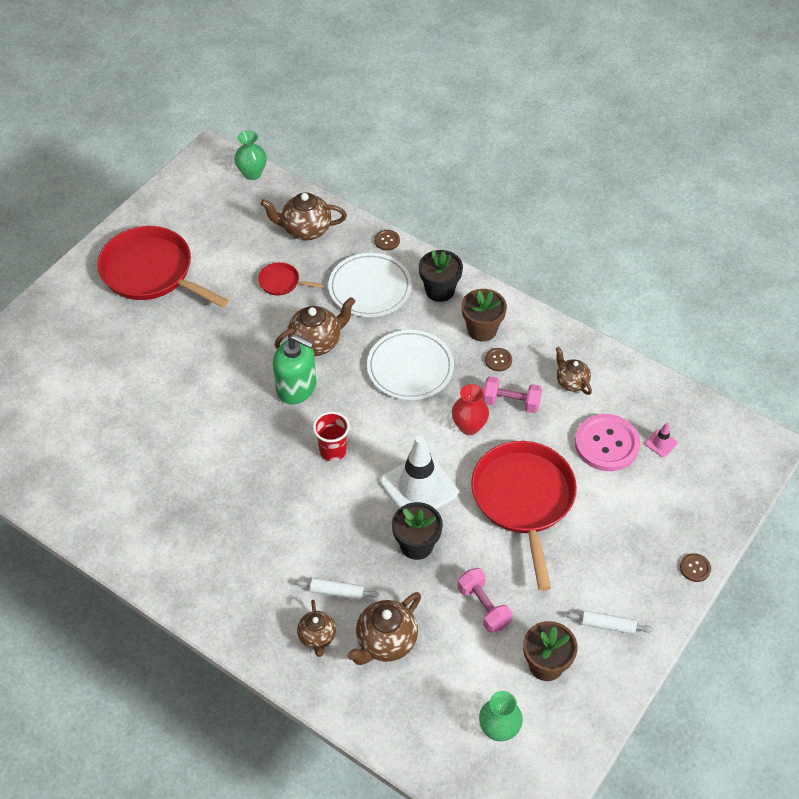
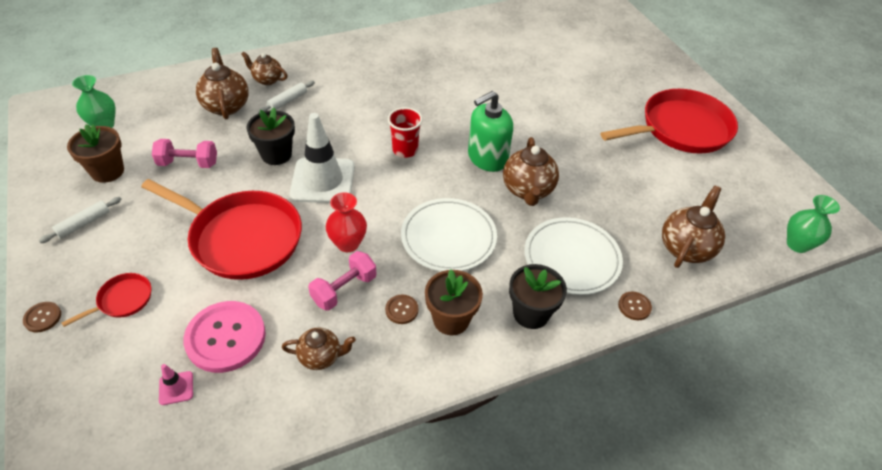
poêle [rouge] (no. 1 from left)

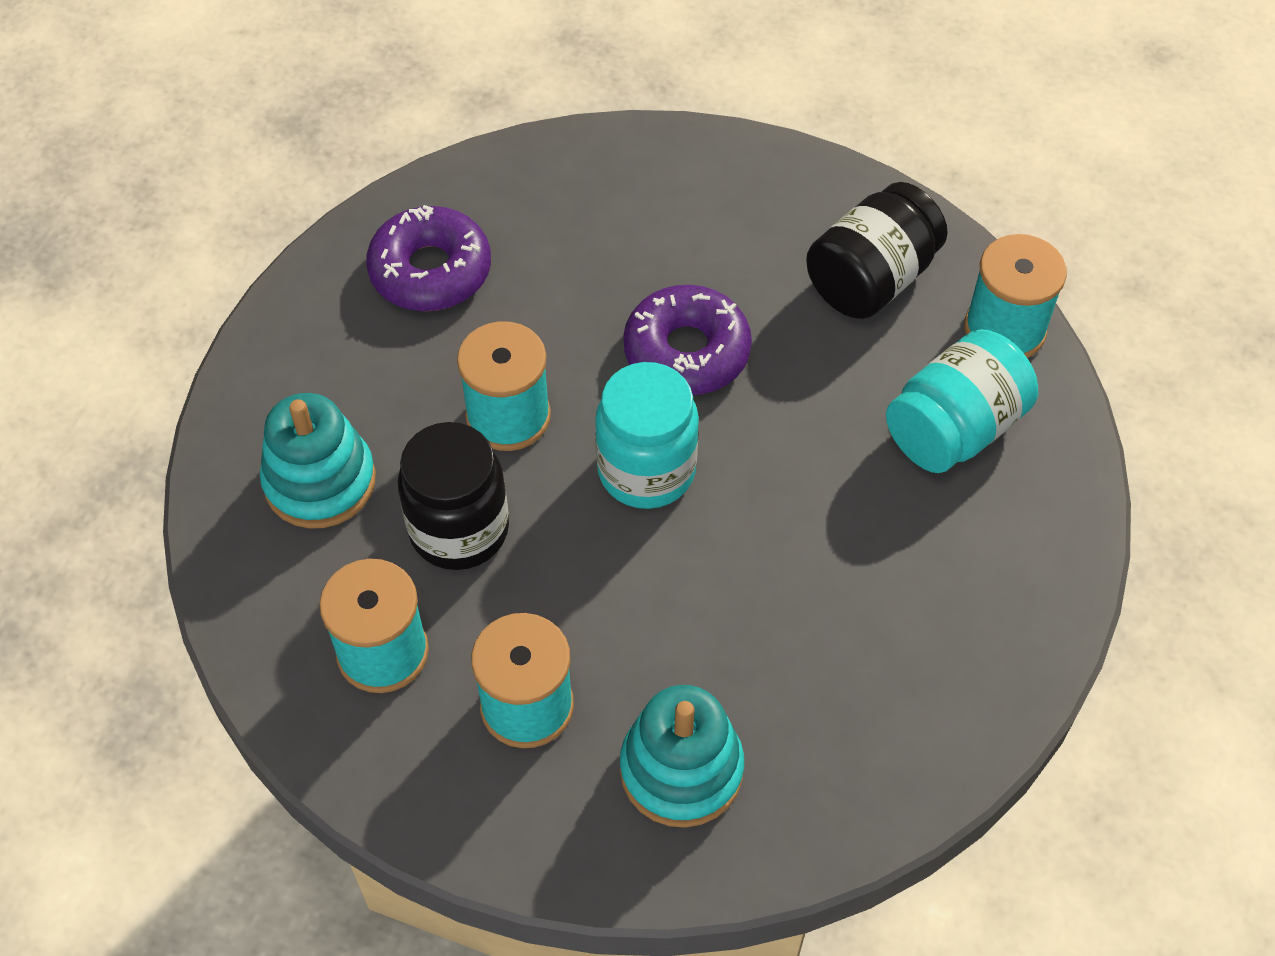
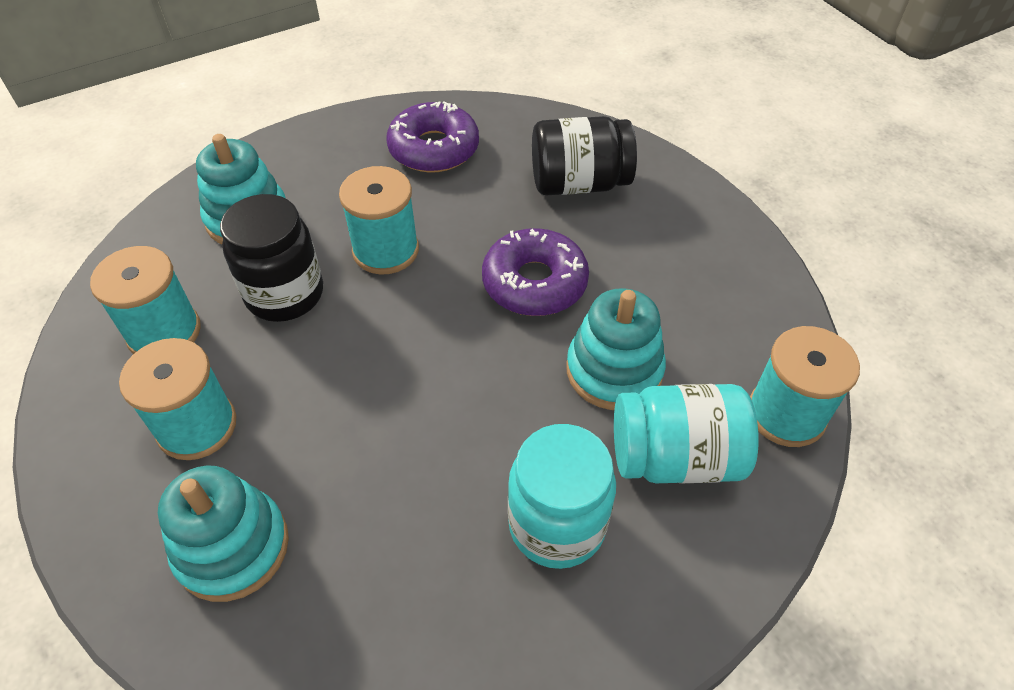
bocal [turquoise] (no. 1 from left)
bocal [noir] (no. 2 from left)
jouet à empiler [turquoise] (no. 3 from left)

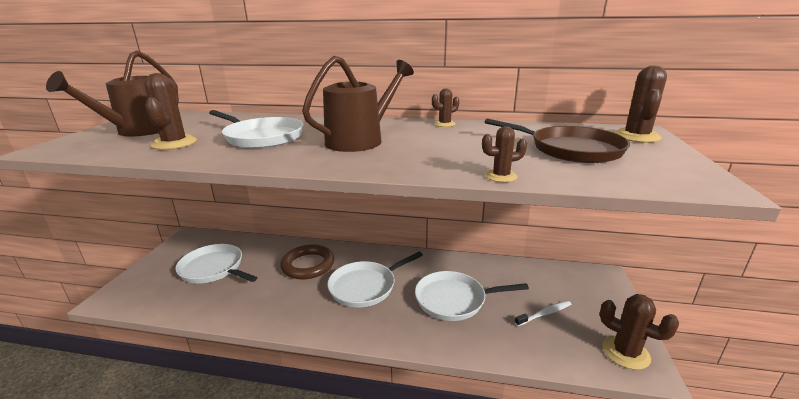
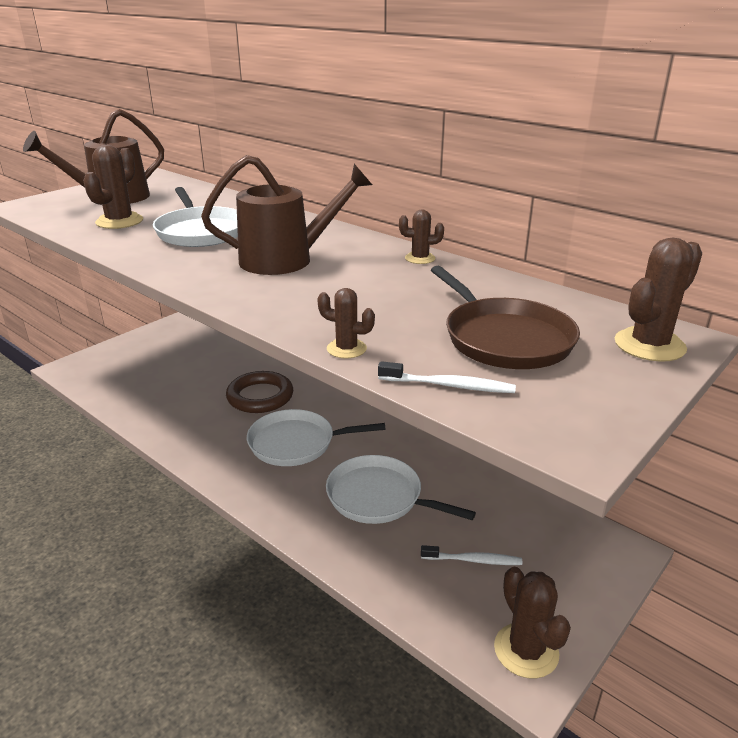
brosse à dents [blanc] (no. 1 from left)
poêle [blanc] (no. 1 from left in the first image)

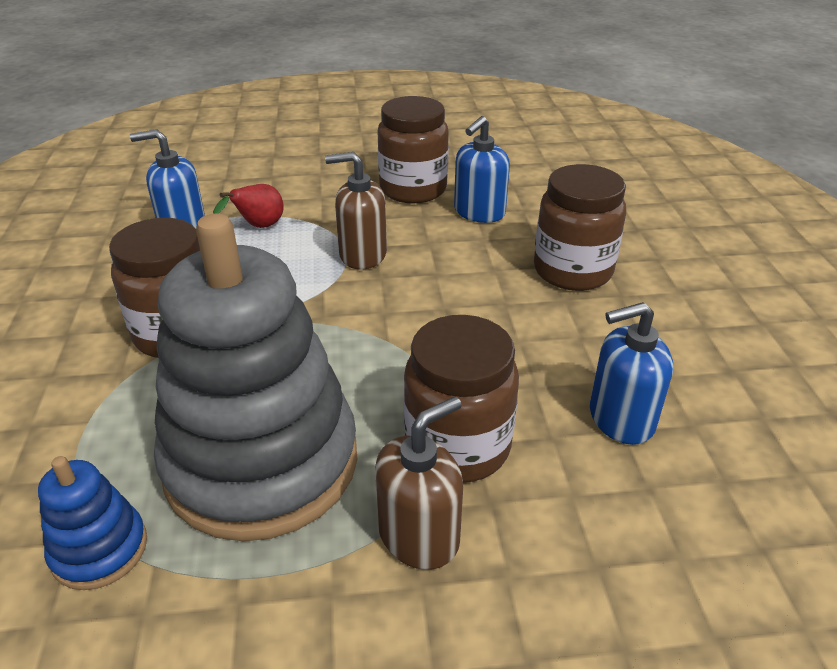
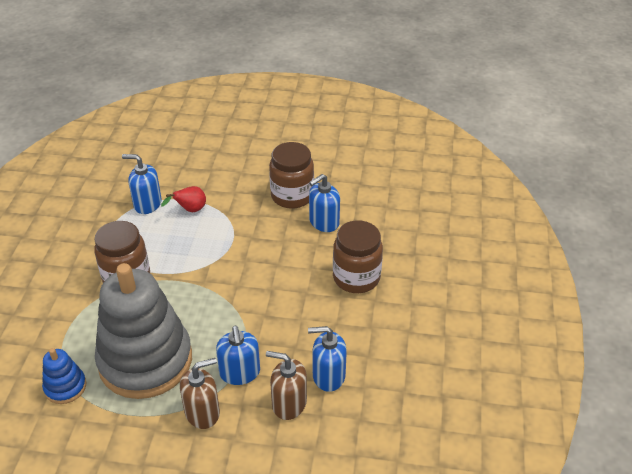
distributeur de savon [bleu] (no. 2 from left)
distributeur de savon [marron] (no. 2 from left)

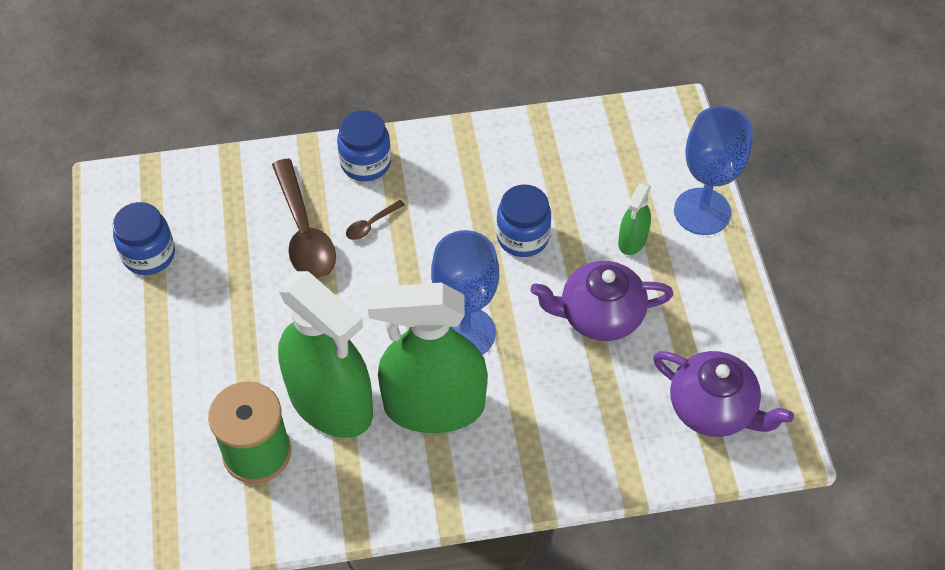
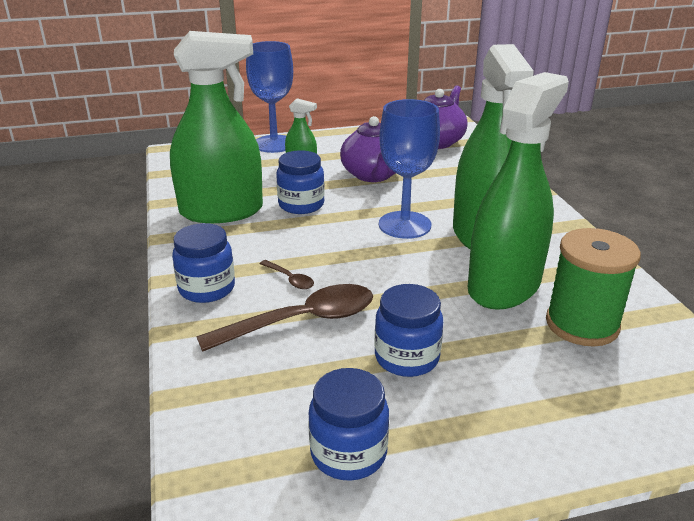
vaporisateur [vert] (no. 1 from left)
bocal [bleu] (no. 4 from left)

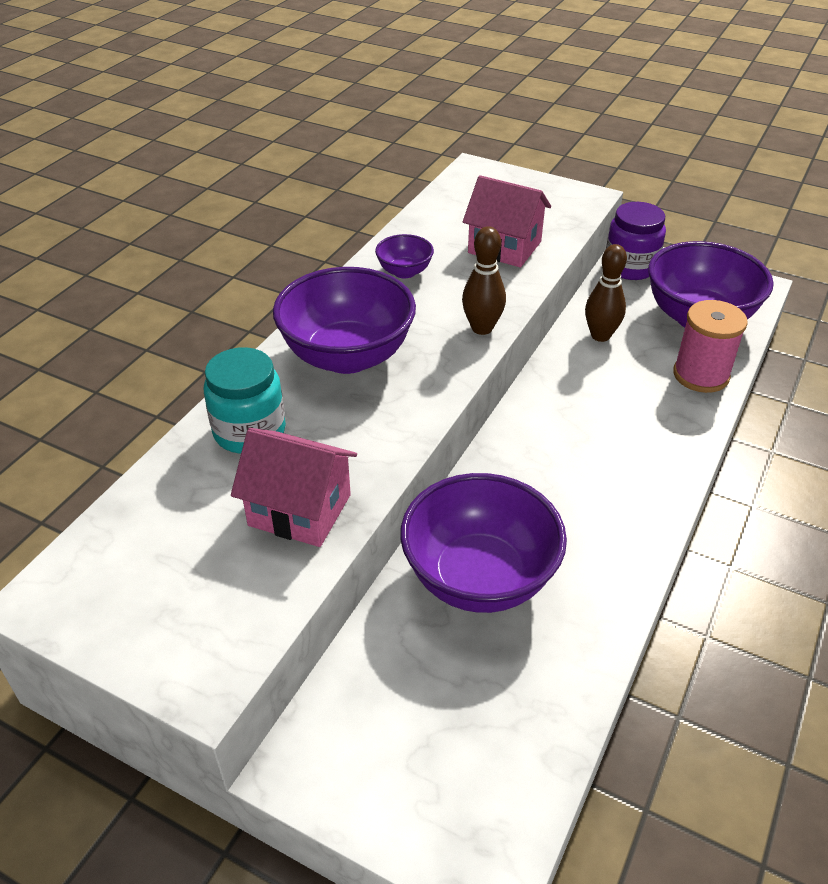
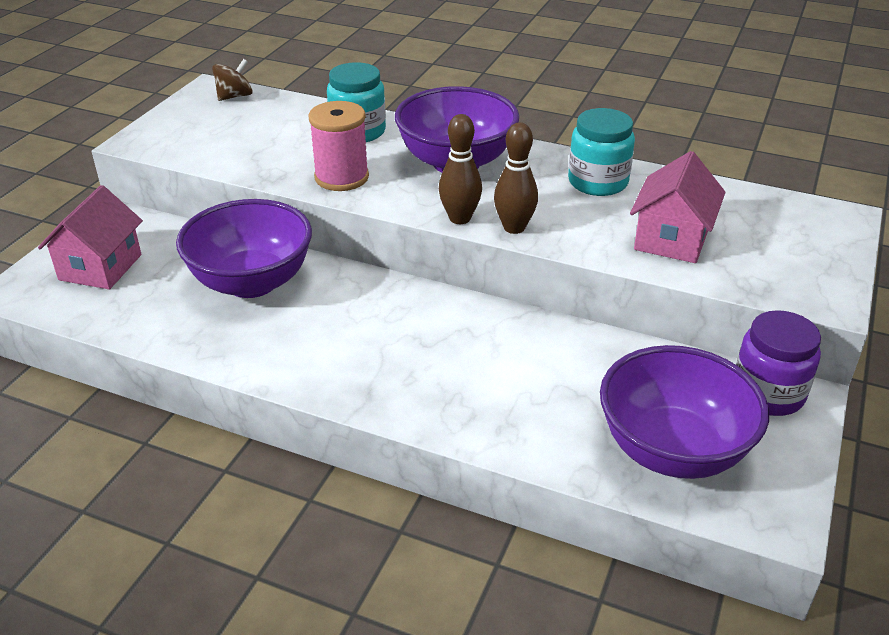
maison [rose] (no. 1 from left)
toupie [marron]
bobine [rose]
quille [marron] (no. 1 from left)
bocal [turquoise] (no. 2 from left)

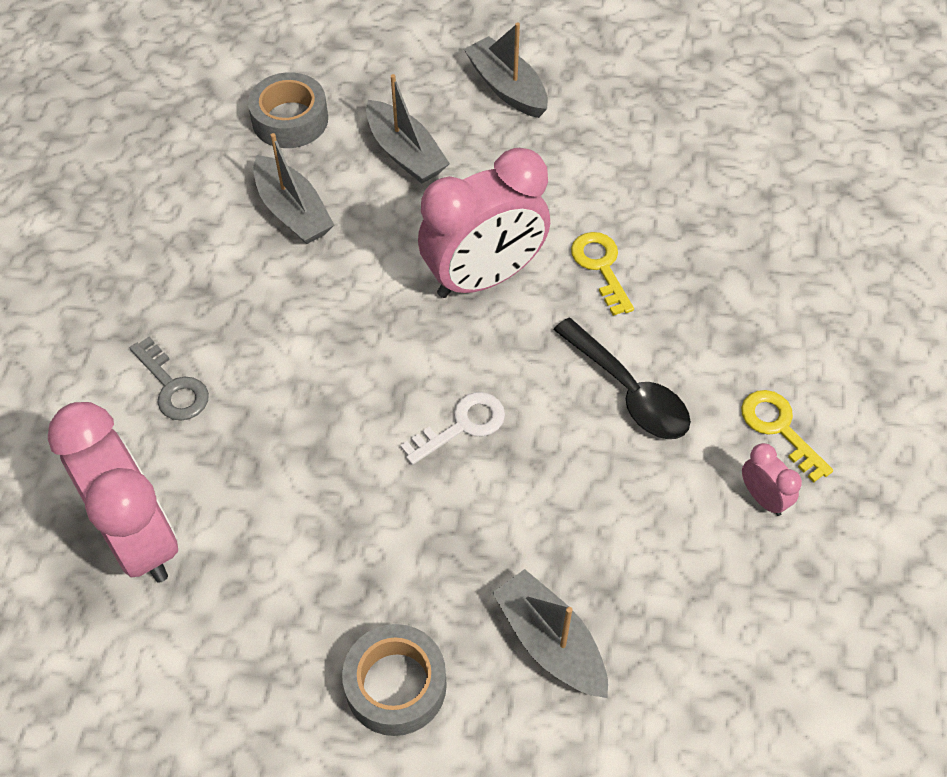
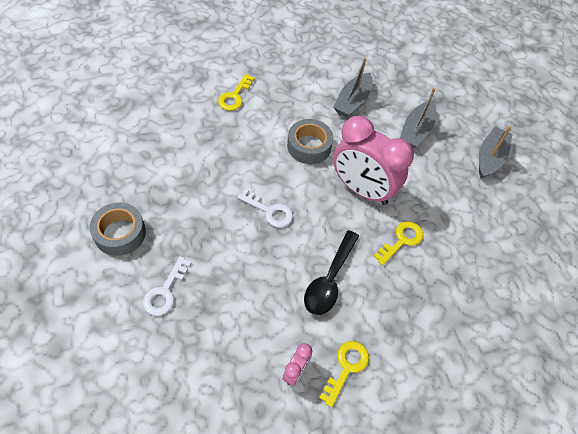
clé [blanc] (no. 1 from left)
clé [jaune] (no. 1 from left)
ruban adhésif [gris] (no. 2 from left)
réveil [rose] (no. 1 from left in the first image)

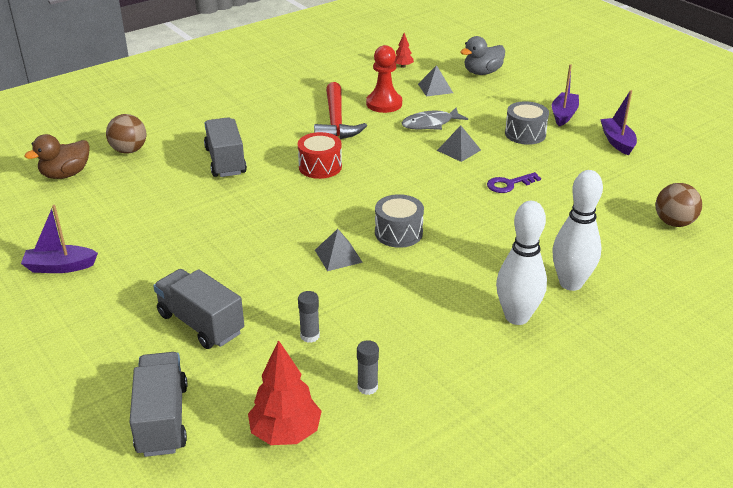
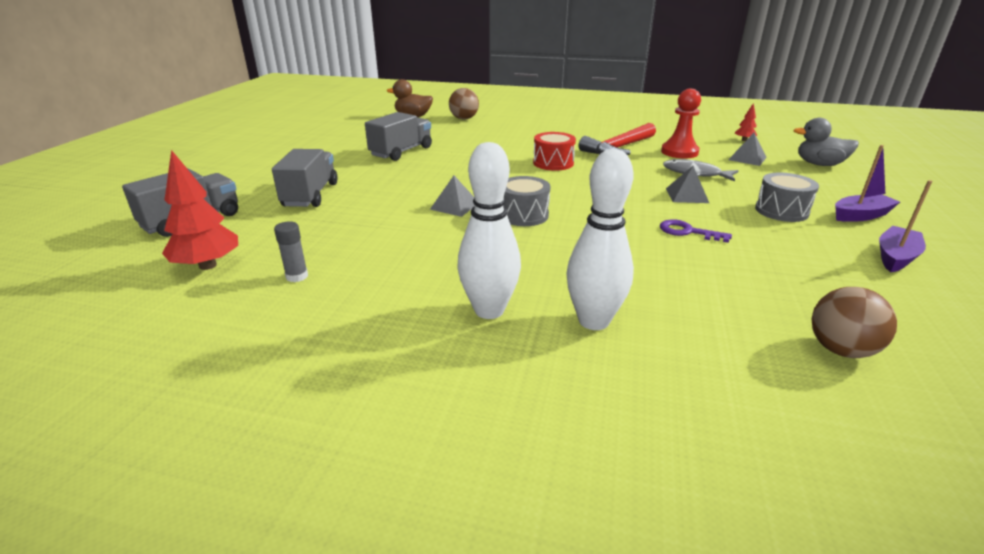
camion [gris] (no. 3 from left)
bateau [violet] (no. 1 from left in the first image)
bâton de colle [gris] (no. 1 from left in the first image)

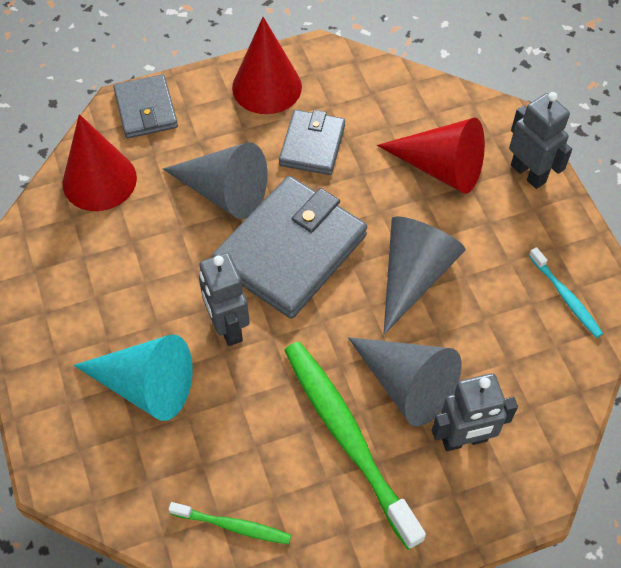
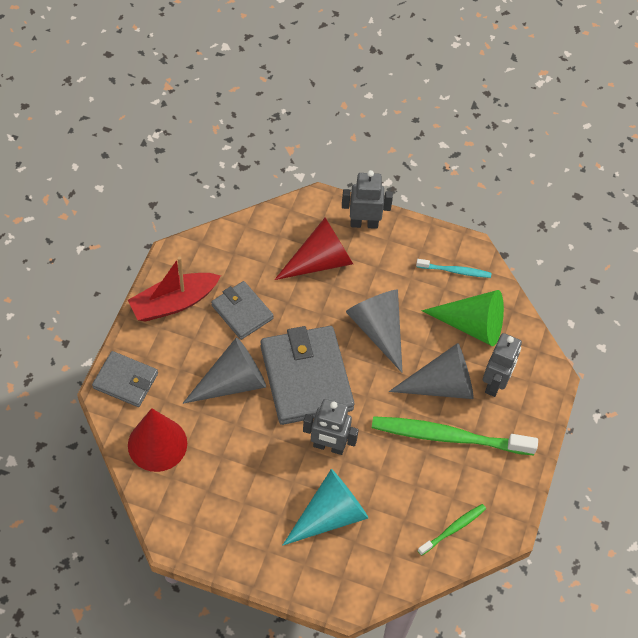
bateau [rouge]
cône [vert]

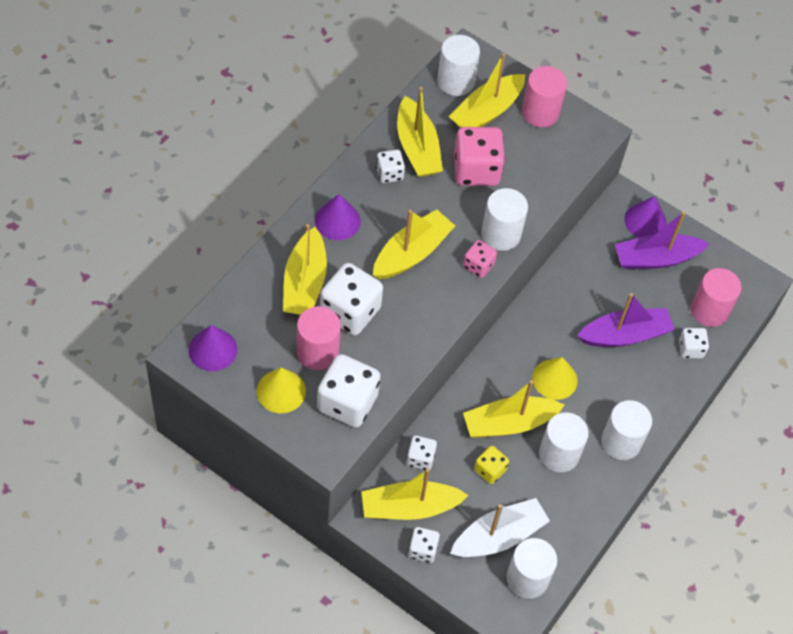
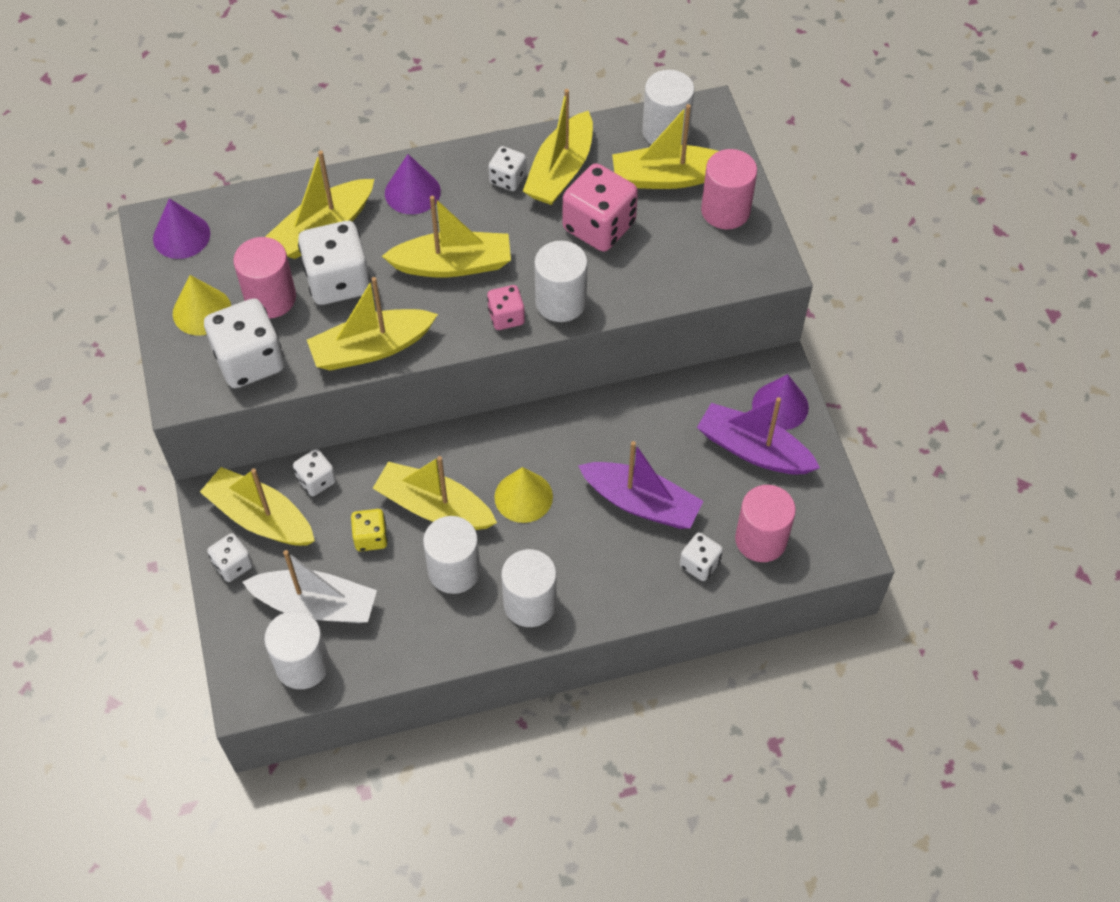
bateau [jaune] (no. 3 from left)

